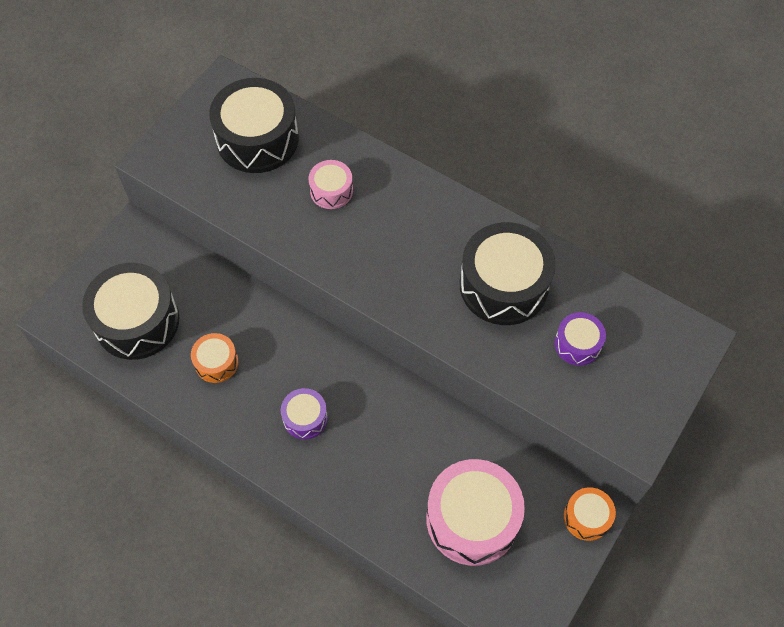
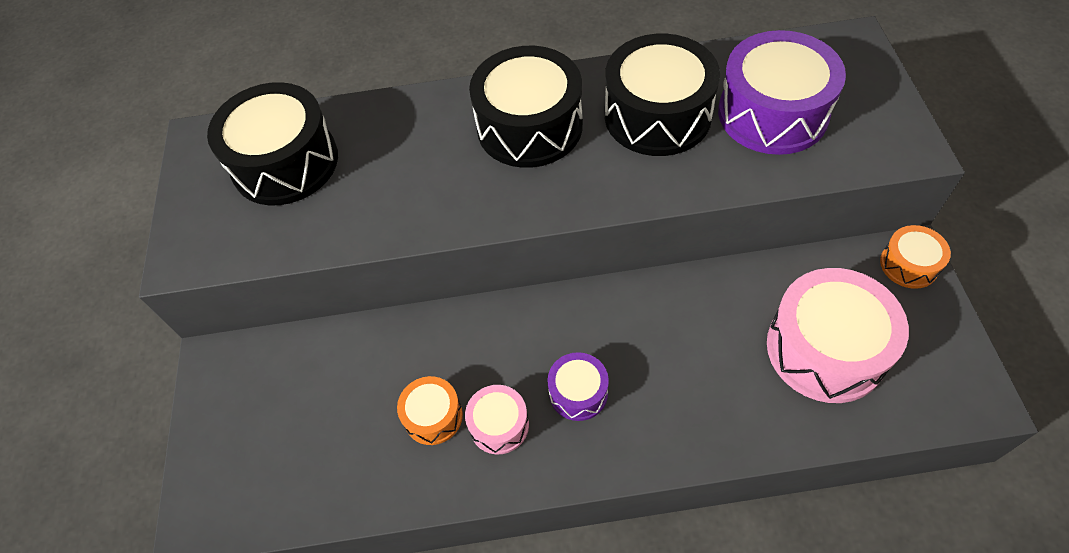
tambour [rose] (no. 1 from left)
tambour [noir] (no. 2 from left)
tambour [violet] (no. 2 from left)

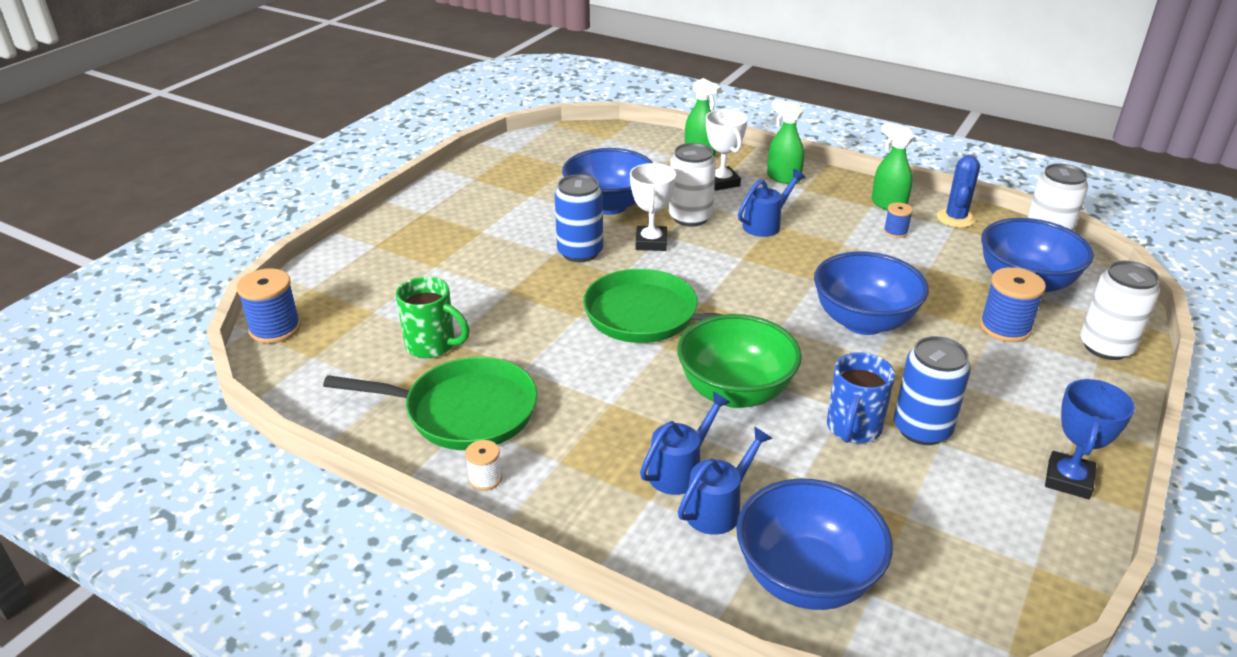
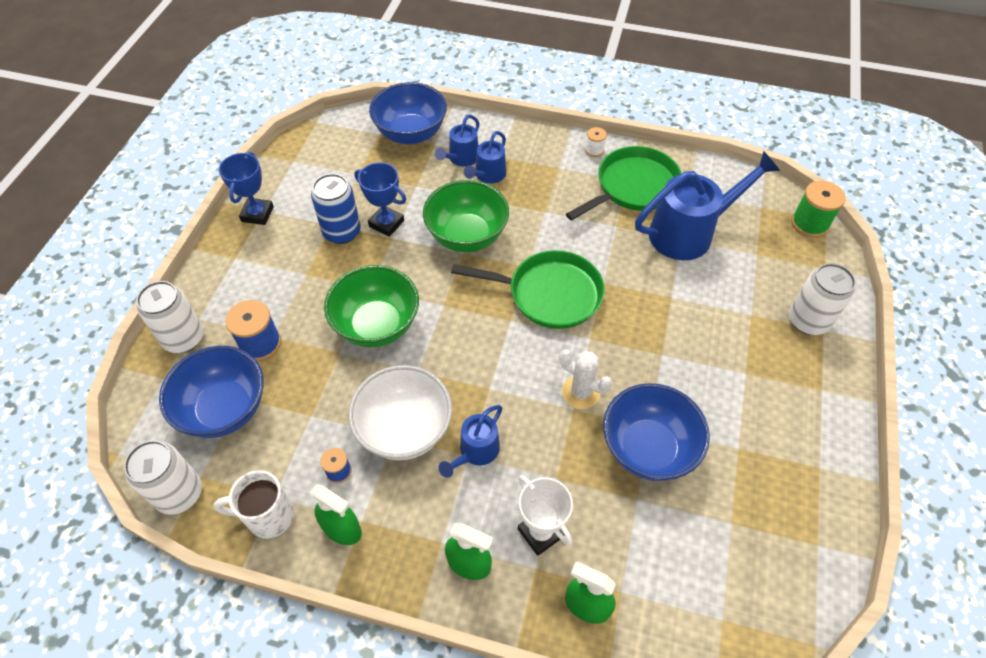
tasse [blanc]
bol [vert] (no. 1 from left)
bol [blanc]
trophée [bleu] (no. 2 from left)
cactus [blanc]
poêle [vert] (no. 2 from left)
arrosoir [bleu] (no. 4 from left)
canette [blanc] (no. 3 from left)
bobine [vert]
canette [bleu] (no. 1 from left in the first image)

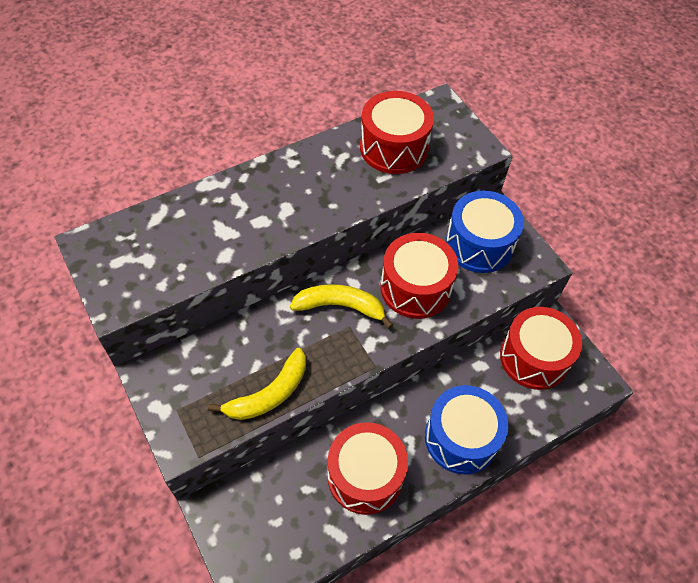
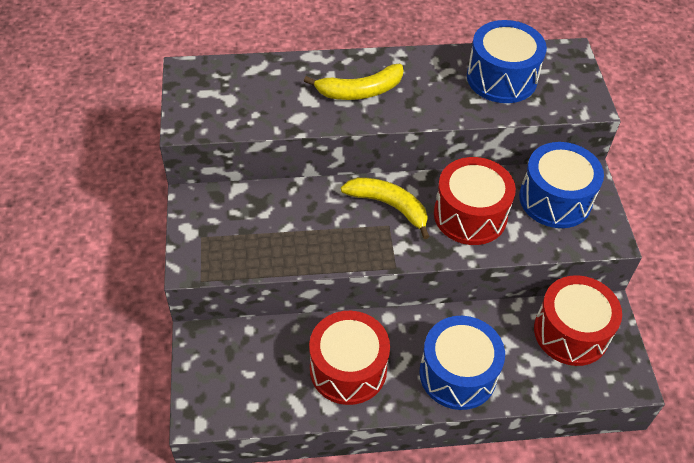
banane [jaune] (no. 1 from left)
tambour [bleu] (no. 2 from left)

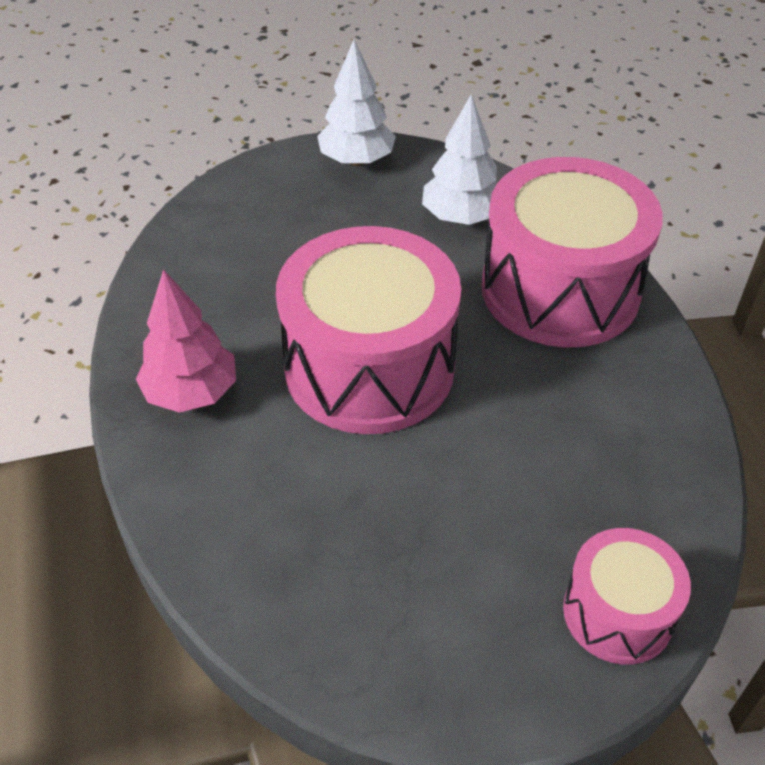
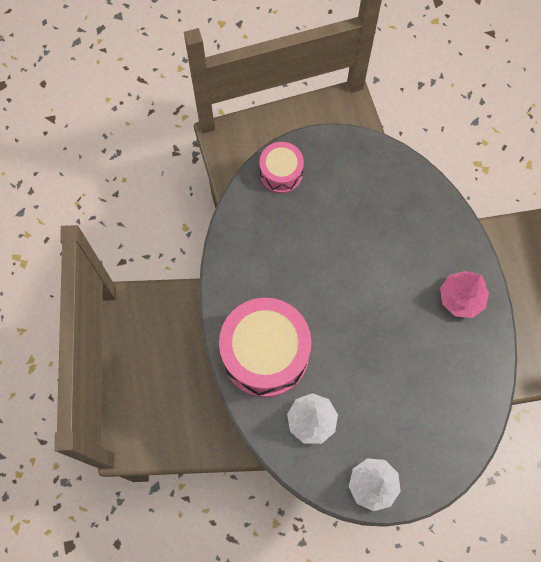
tambour [rose] (no. 1 from left in the first image)

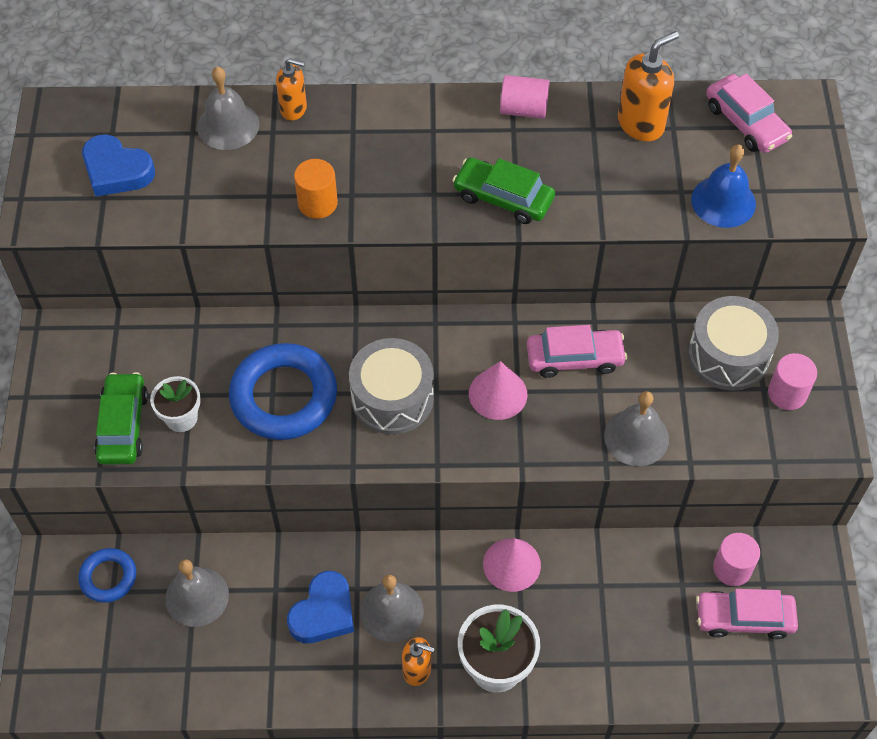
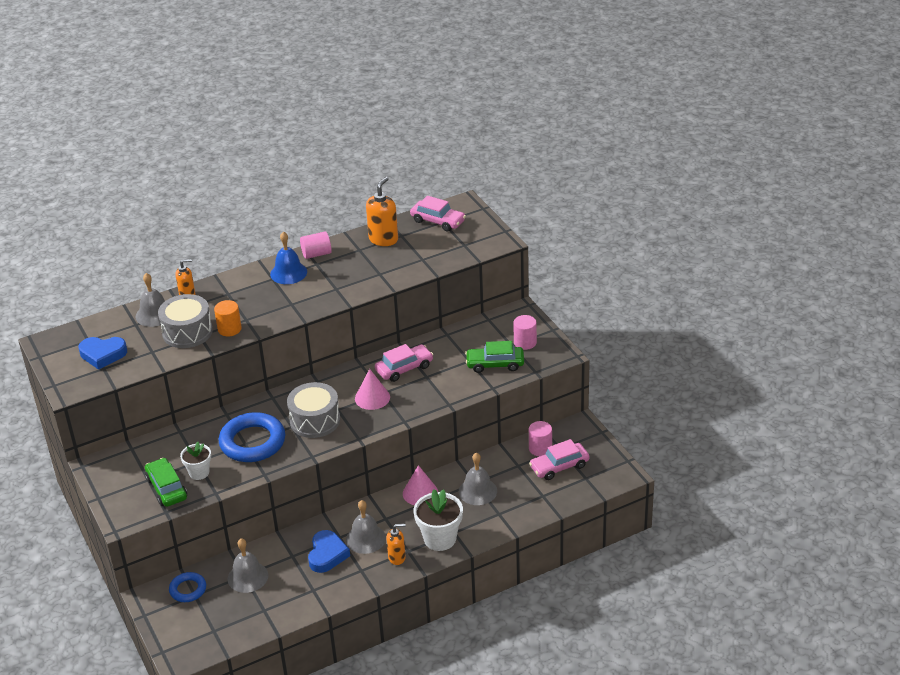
tambour [gris] (no. 1 from left)
cloche [bleu]
cloche [gris] (no. 4 from left)
voiture [vert] (no. 2 from left)

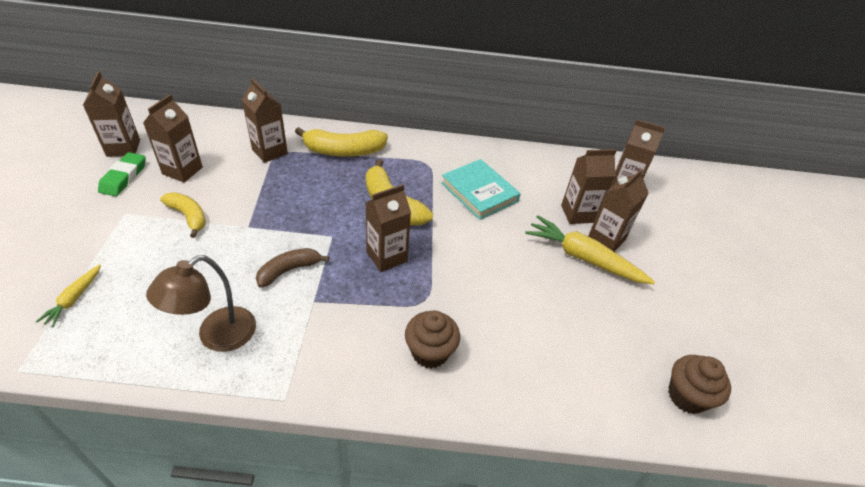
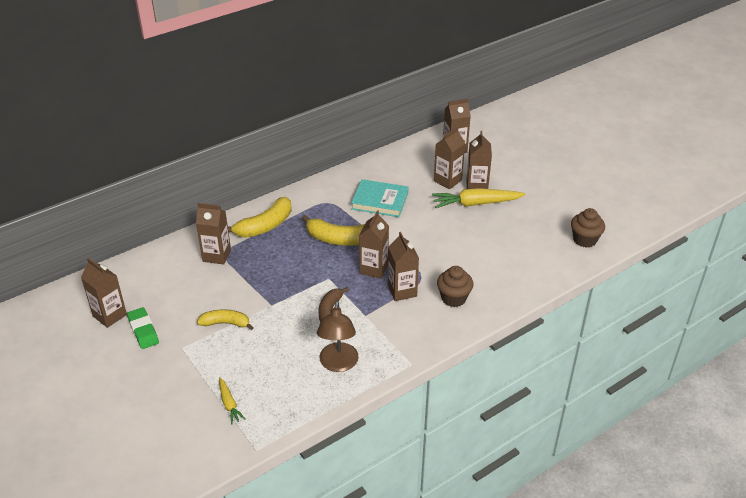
brique de lait [marron] (no. 4 from left)

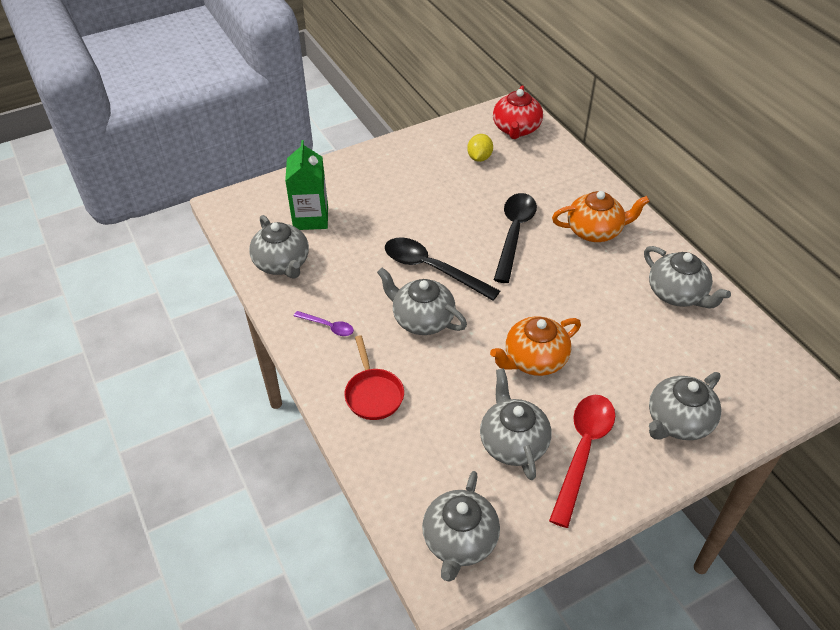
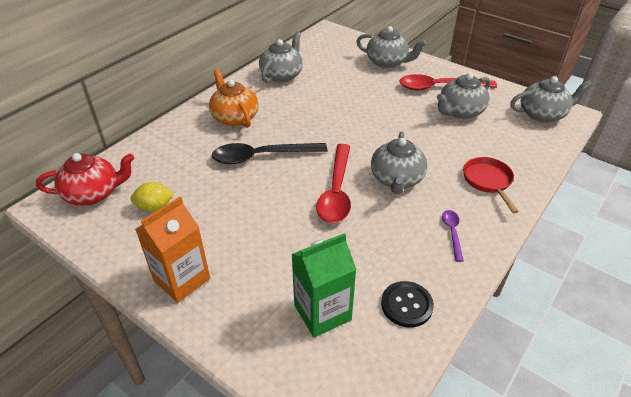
brique de lait [orange]
cuillère [rouge] (no. 1 from left)
bouton [noir]
poêle [rouge]
théière [orange] (no. 1 from left in the first image)

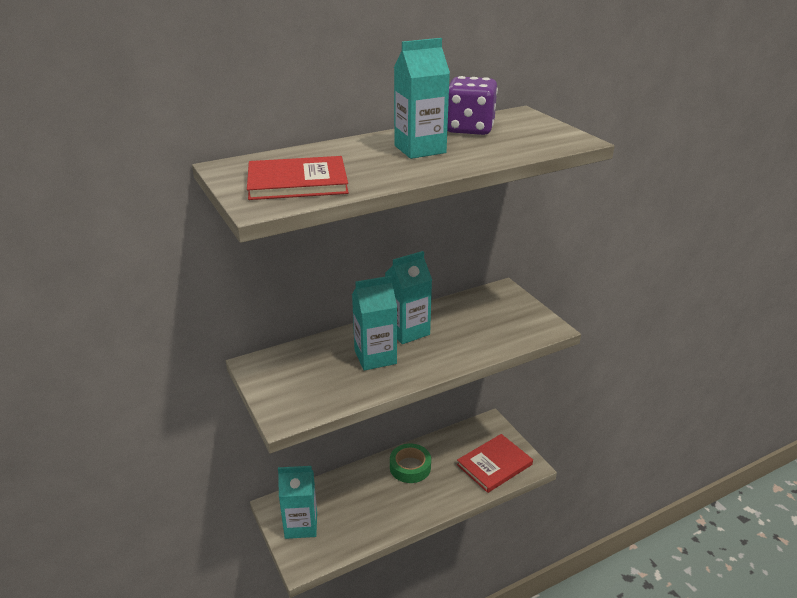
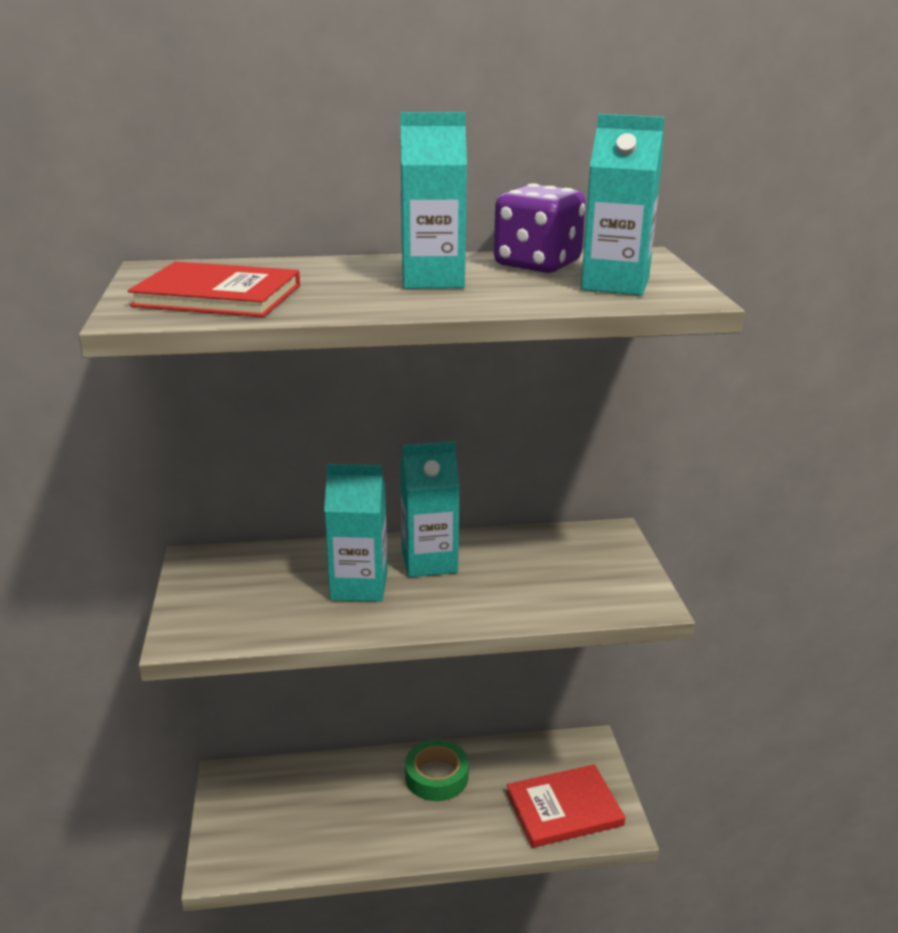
brique de lait [turquoise] (no. 4 from left)

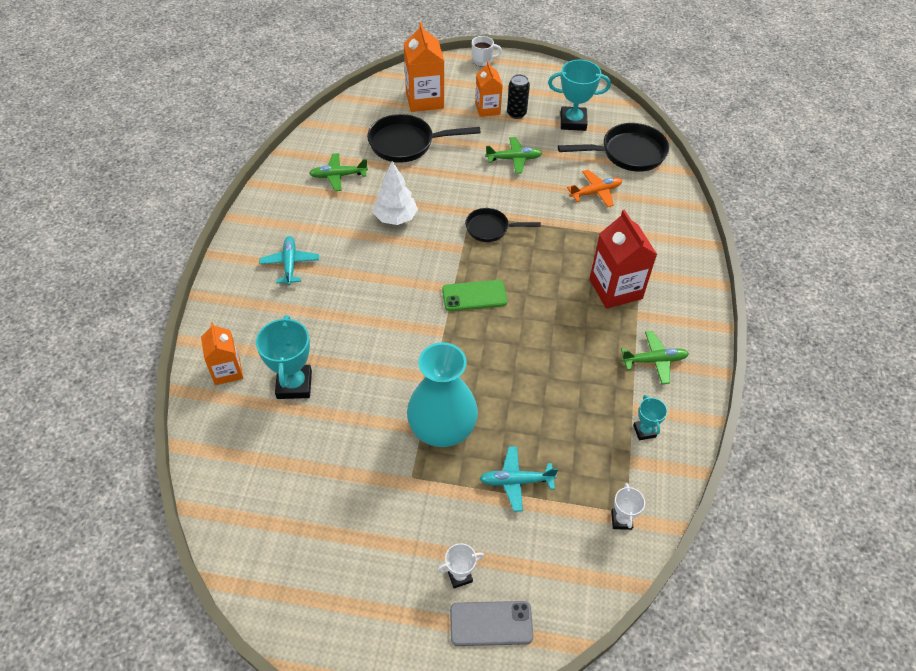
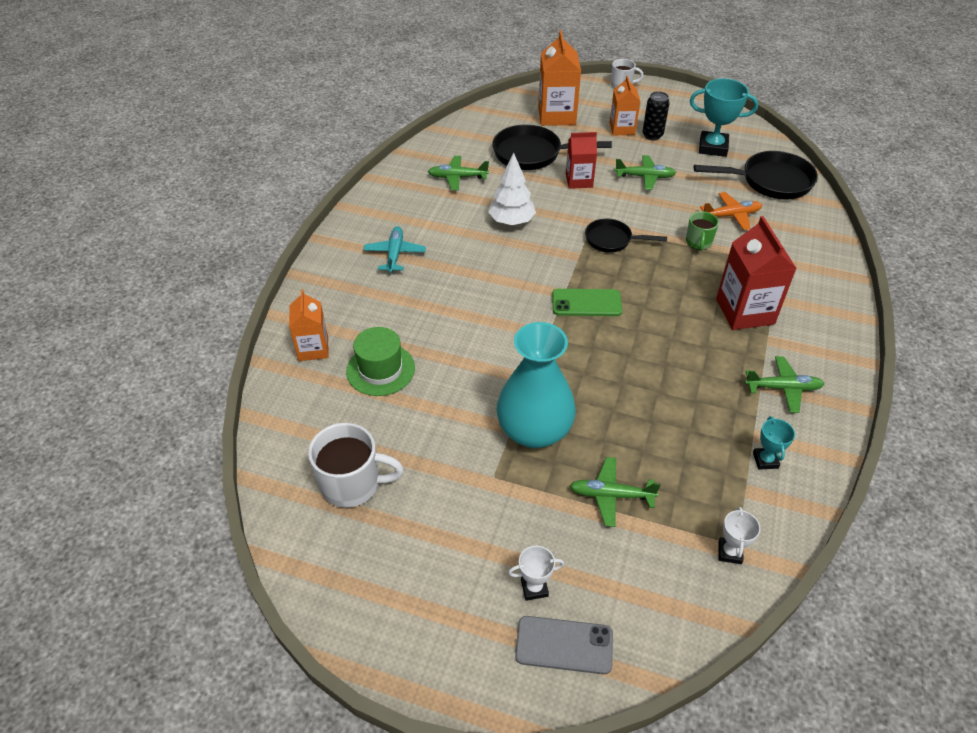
tasse [blanc] (no. 1 from left)
chapeau [vert]
brique de lait [rouge] (no. 1 from left)
avion [vert] (no. 2 from left)
tasse [vert]

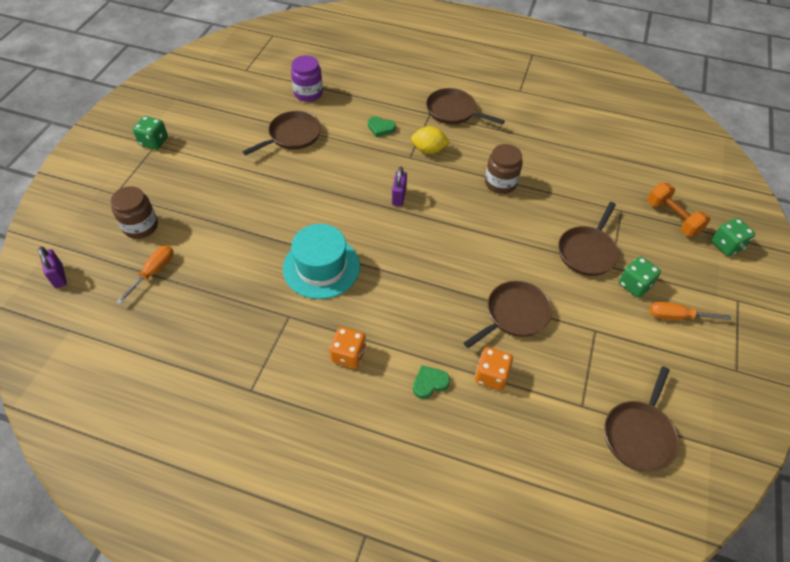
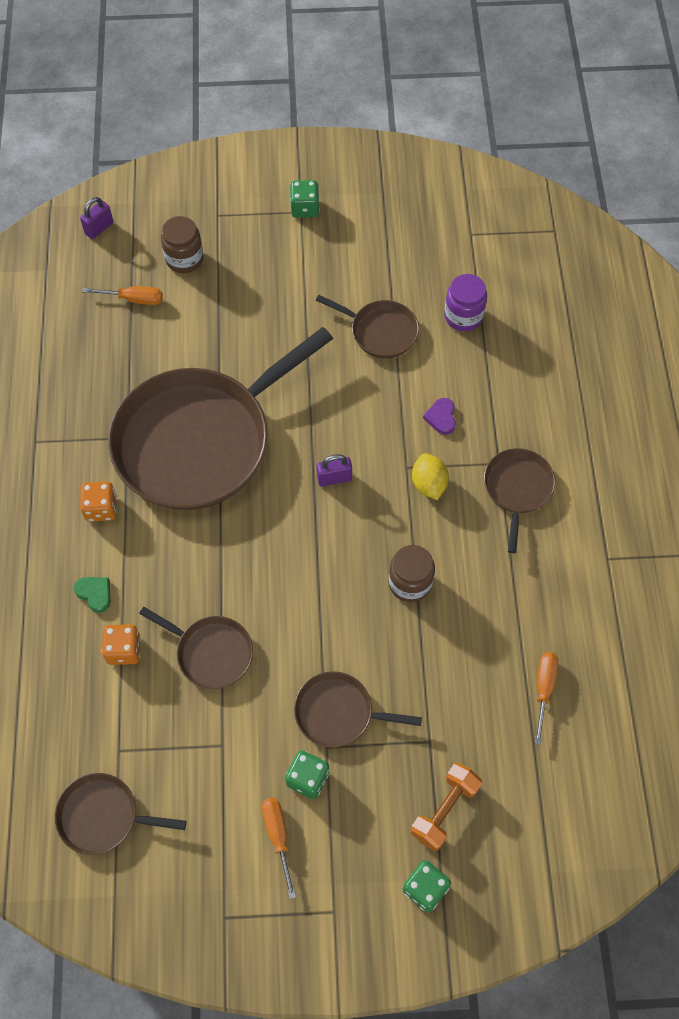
poêle [marron] (no. 3 from left)
cœur [violet]
tournevis [orange] (no. 3 from left)

